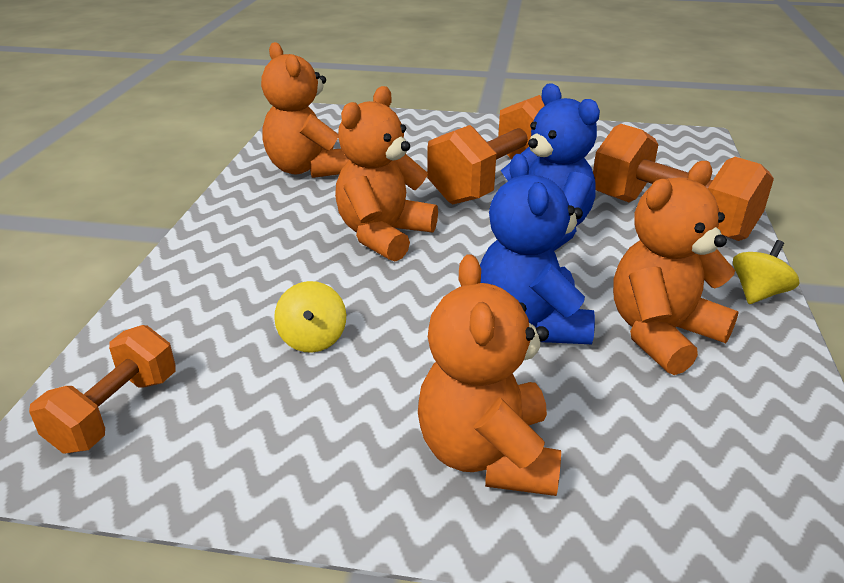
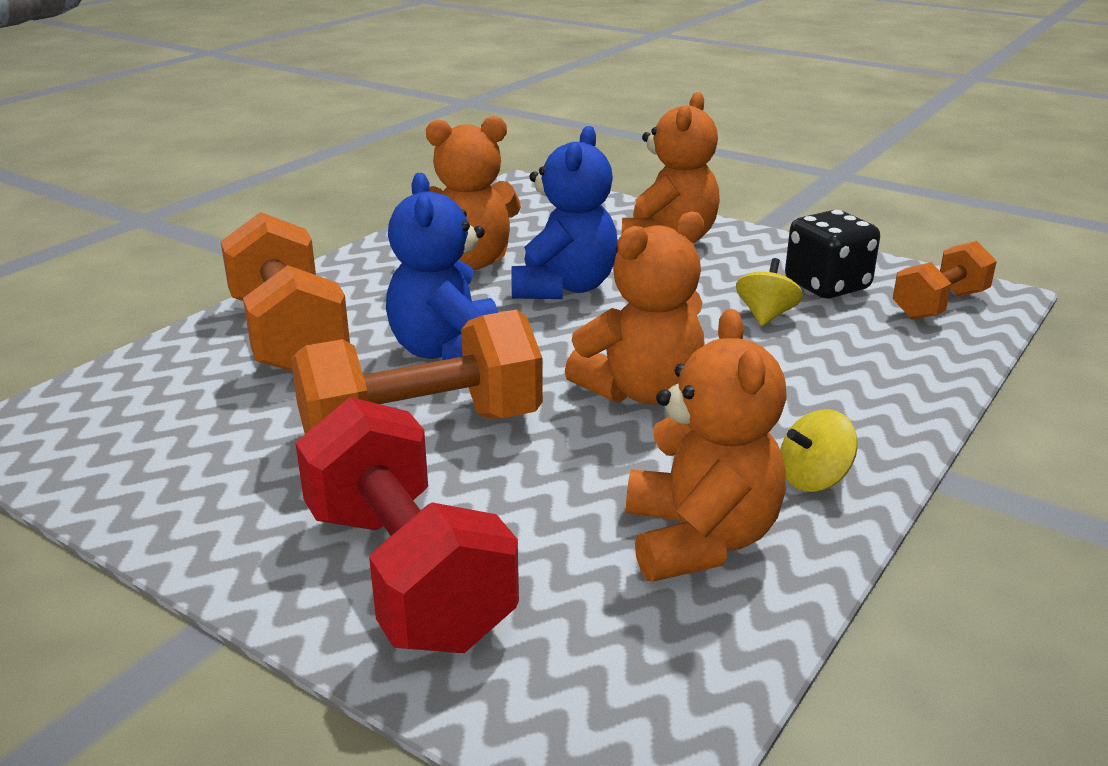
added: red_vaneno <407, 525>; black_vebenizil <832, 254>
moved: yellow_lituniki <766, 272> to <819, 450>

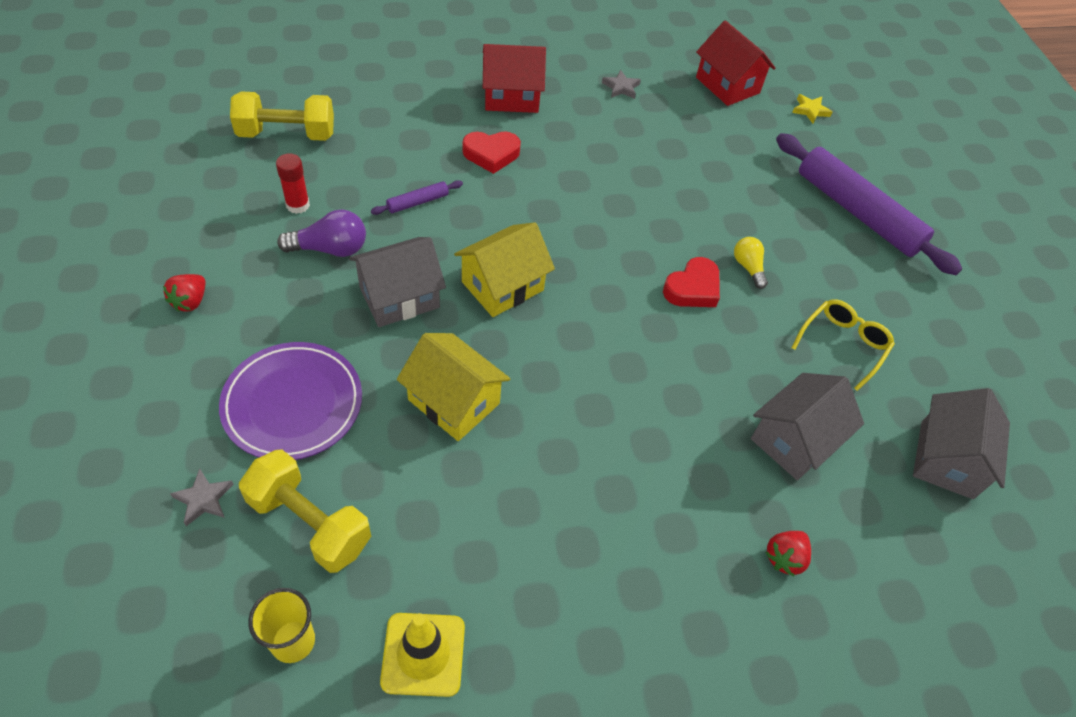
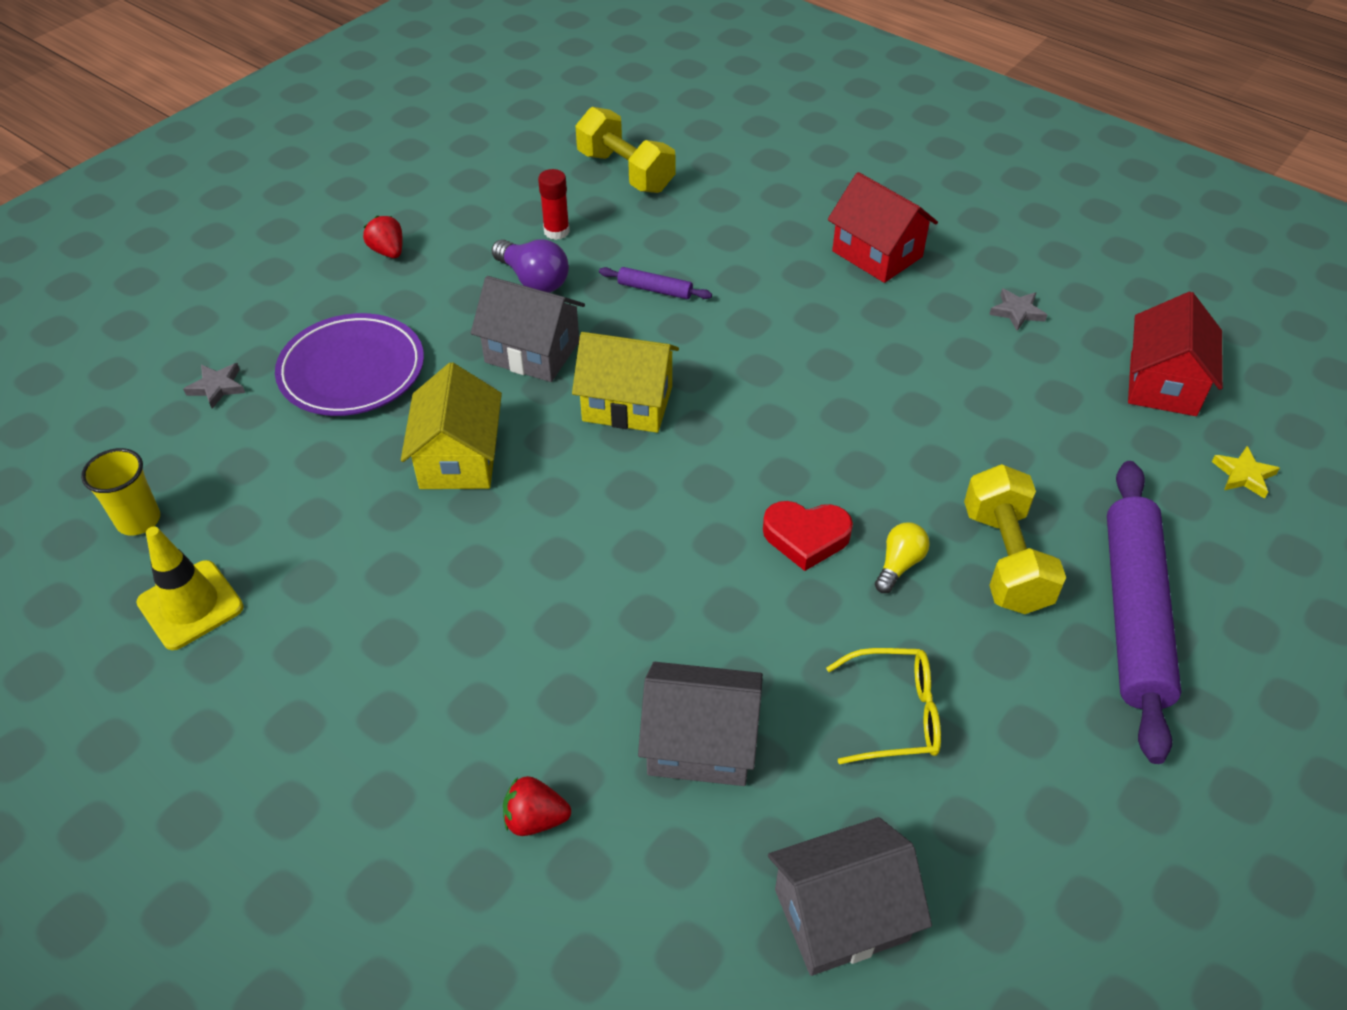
removed: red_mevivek <491, 152>
moved: yellow_vaneno <305, 511> to <1015, 539>
turned: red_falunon <184, 293> = <383, 237> 75 degrees clockwise

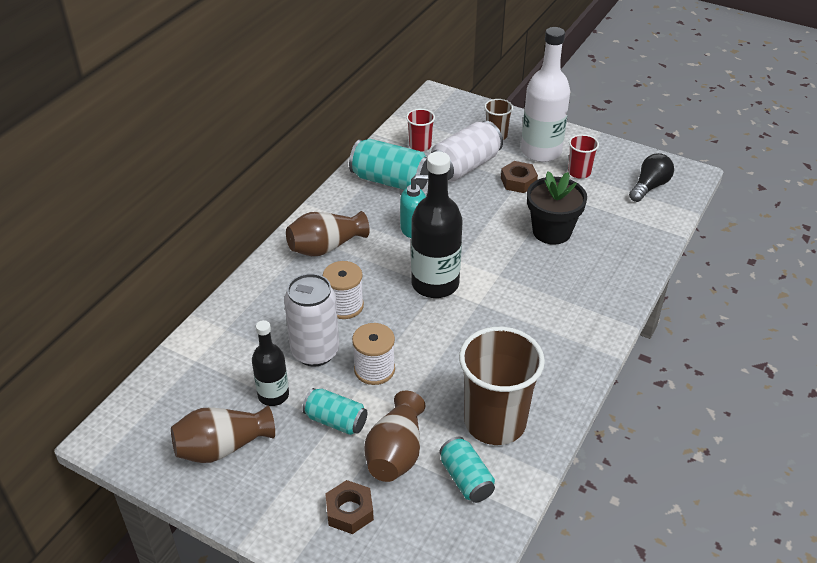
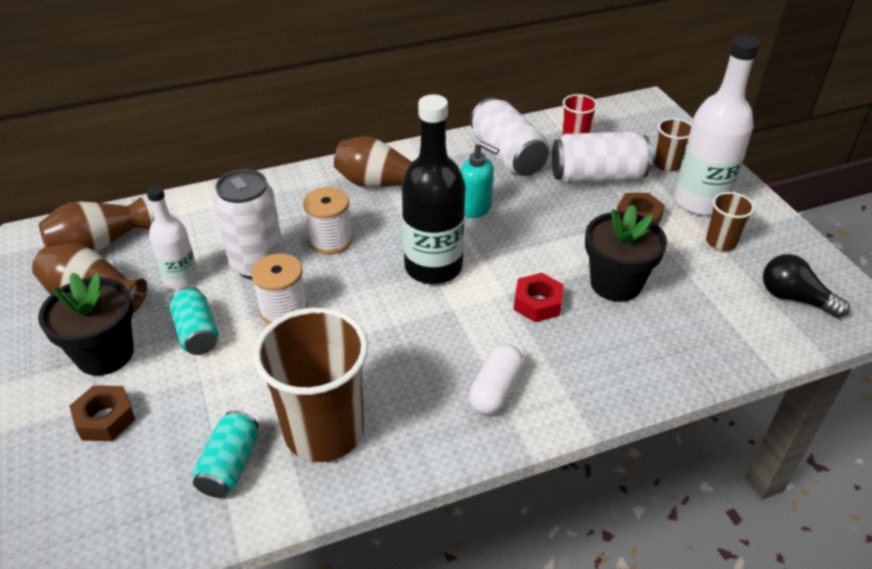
added: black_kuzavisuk <86, 324>; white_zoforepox <496, 379>; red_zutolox <539, 297>
moved: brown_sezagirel <394, 436> to <95, 224>
recoloured: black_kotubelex <270, 363> to white_kotubelex <172, 237>; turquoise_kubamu <389, 164> to white_kubamu <509, 137>; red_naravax <583, 156> to brown_naravax <730, 221>
turned: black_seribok <651, 177> = <806, 286> 135 degrees counterclockwise

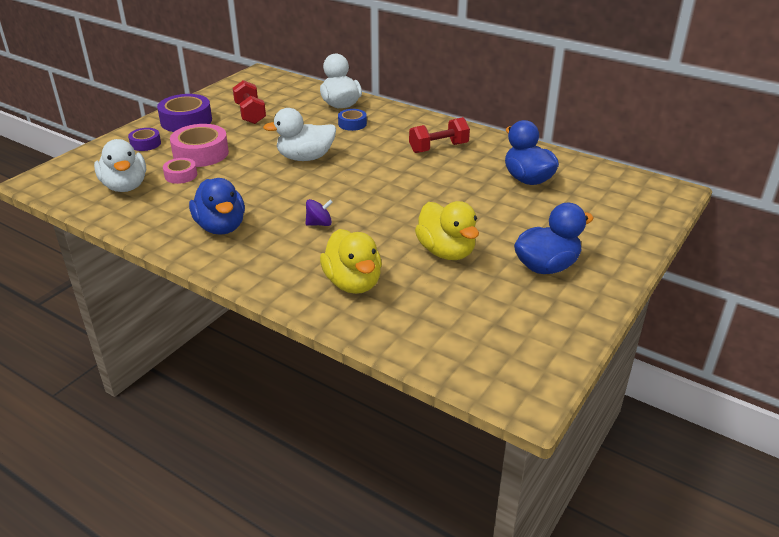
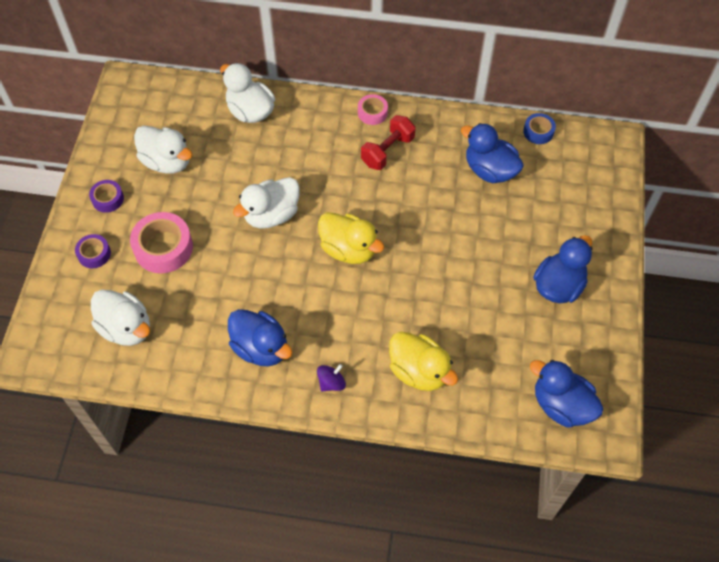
added: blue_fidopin <566, 394>
moved: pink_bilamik <180, 171> to <373, 109>; purple_lituniki <319, 212> to <331, 377>; blue_bilamik <352, 120> to <539, 128>; yellow_fidopin <447, 230> to <351, 238>
replaced: red_vaneno <249, 102> to white_fidopin <163, 149>
resized: purple_bilamik <184, 113> = <106, 196> x0.56

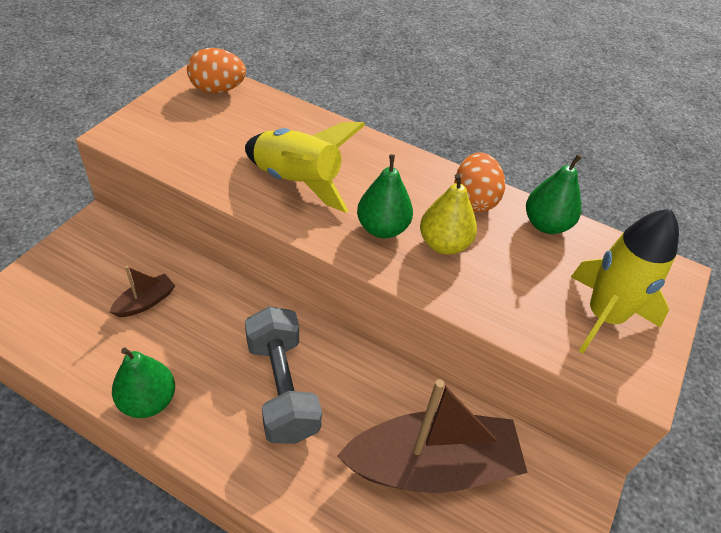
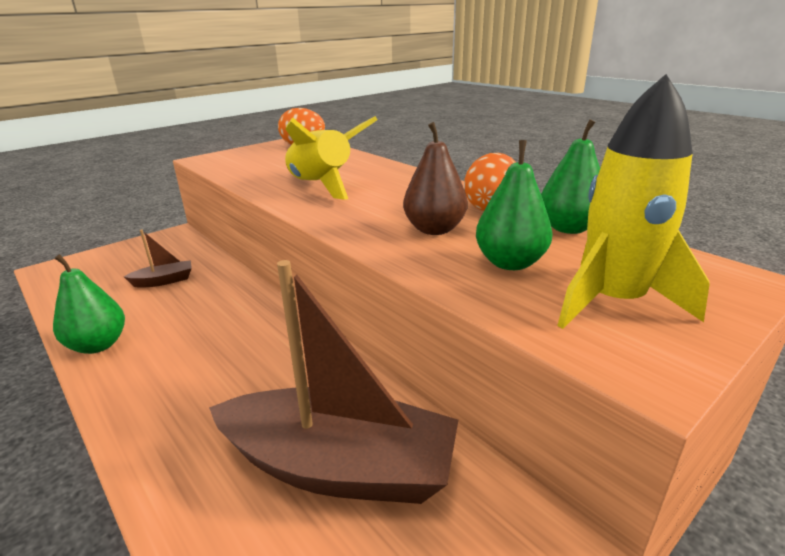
removed: grey_vaneno <283, 375>
moved: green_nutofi <385, 196> to <514, 205>
recoloured: yellow_nutofi <448, 214> to brown_nutofi <435, 178>

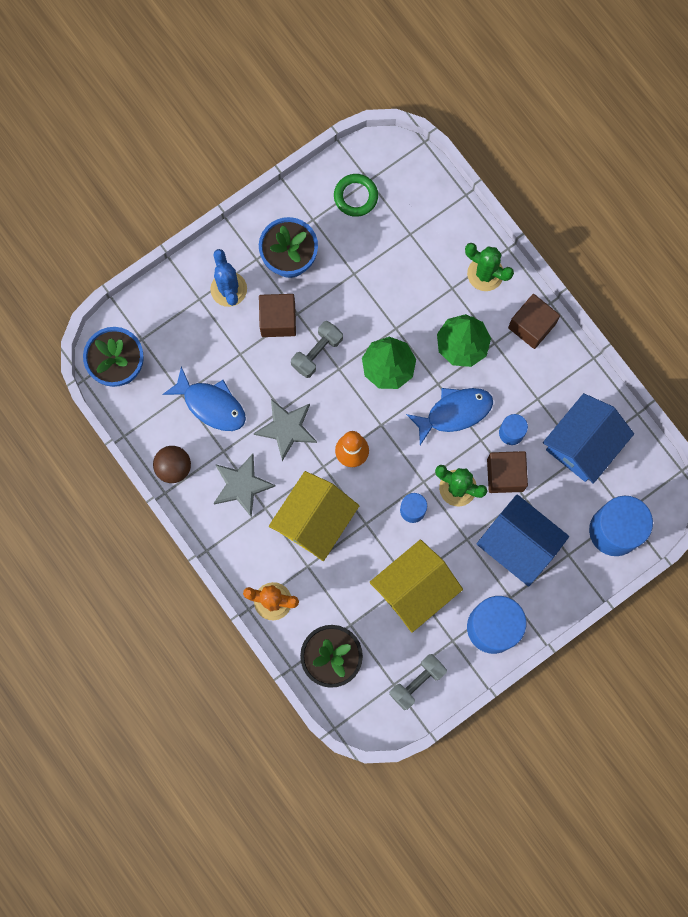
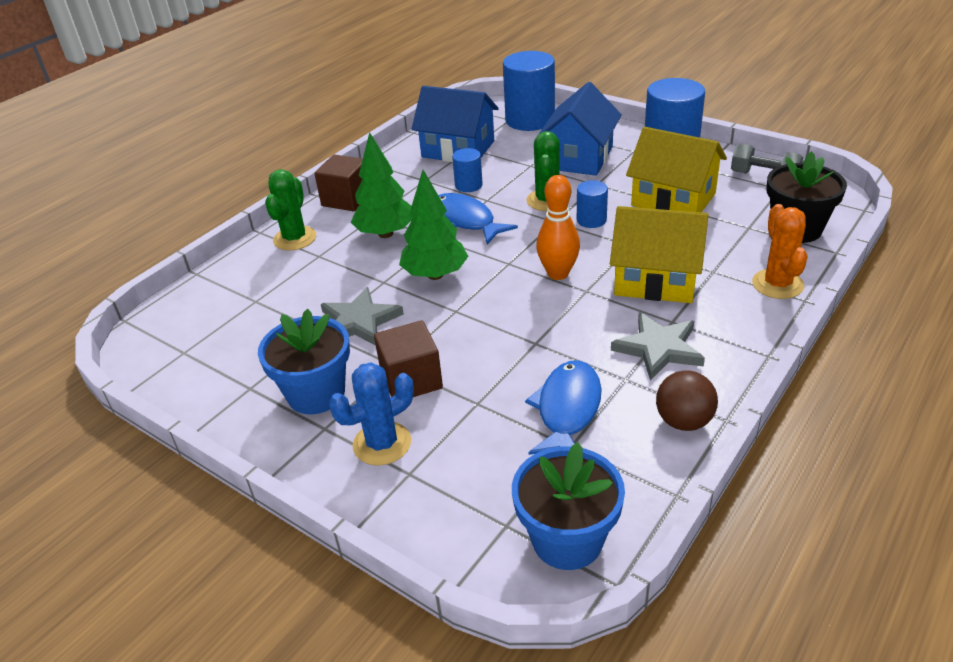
removed: grey_vaneno <317, 349>; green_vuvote <356, 195>; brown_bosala <507, 472>
moved: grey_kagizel <285, 430> to <362, 316>

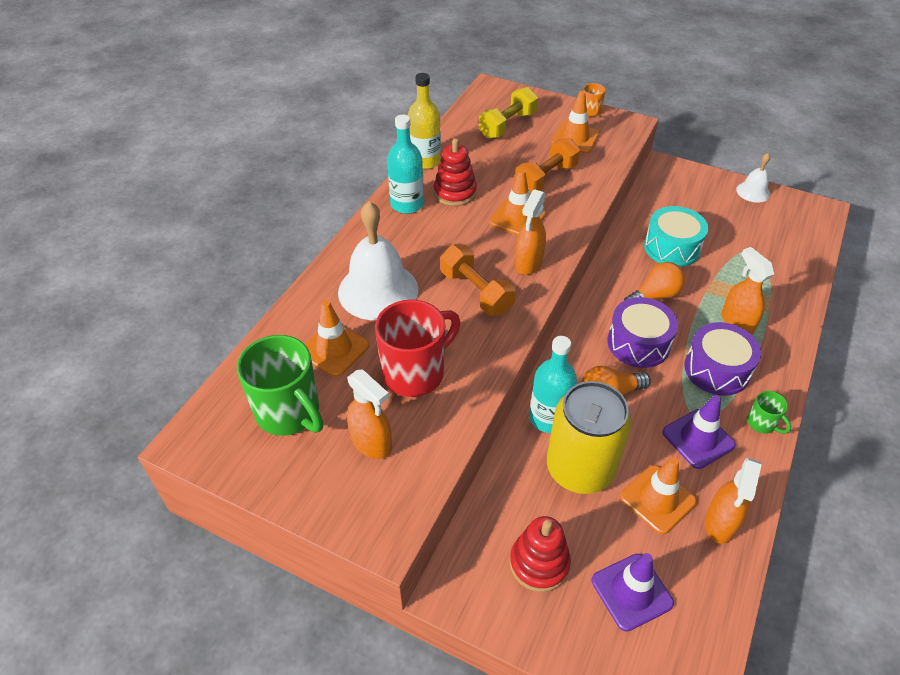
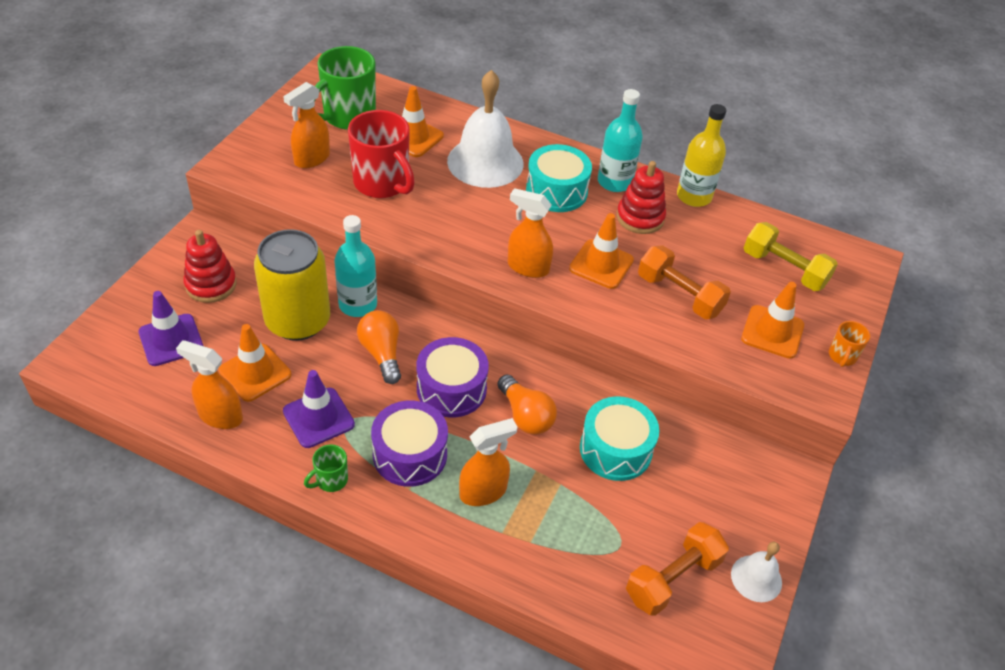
added: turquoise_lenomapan <559, 178>
moved: orange_vaneno <478, 280> to <677, 569>
turned: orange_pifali <594, 100> = <849, 344> 60 degrees counterclockwise

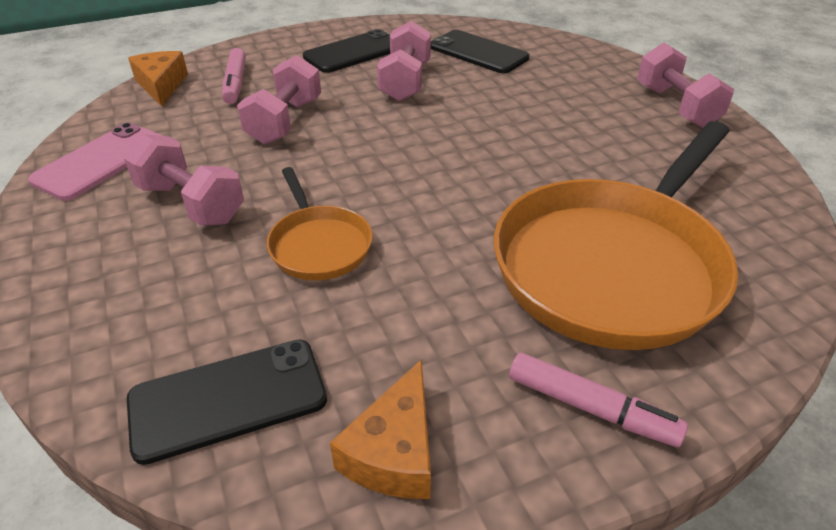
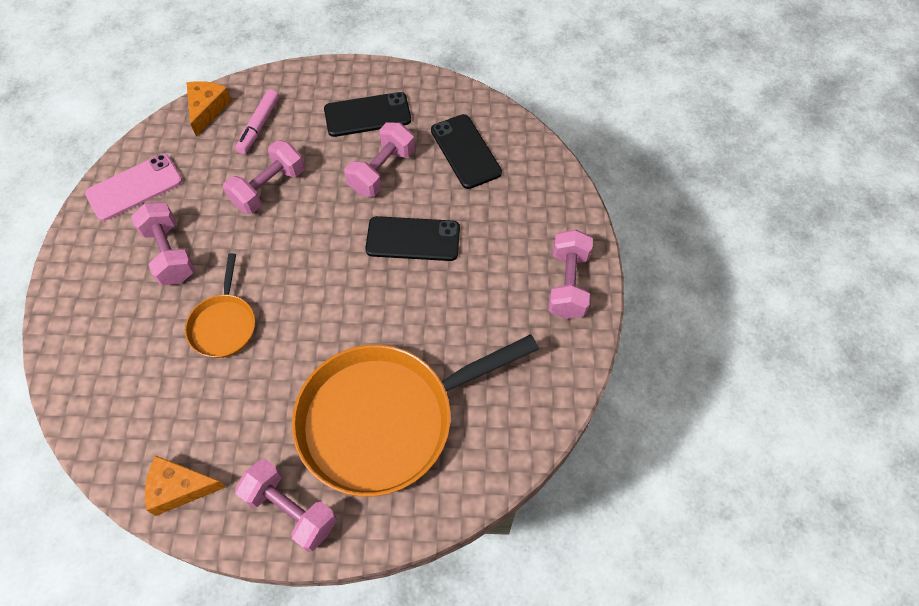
moved: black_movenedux <227, 402> to <412, 238>
replaced: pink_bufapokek <598, 399> to pink_vaneno <286, 505>
turned: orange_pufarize <380, 429> = <185, 486> 45 degrees clockwise

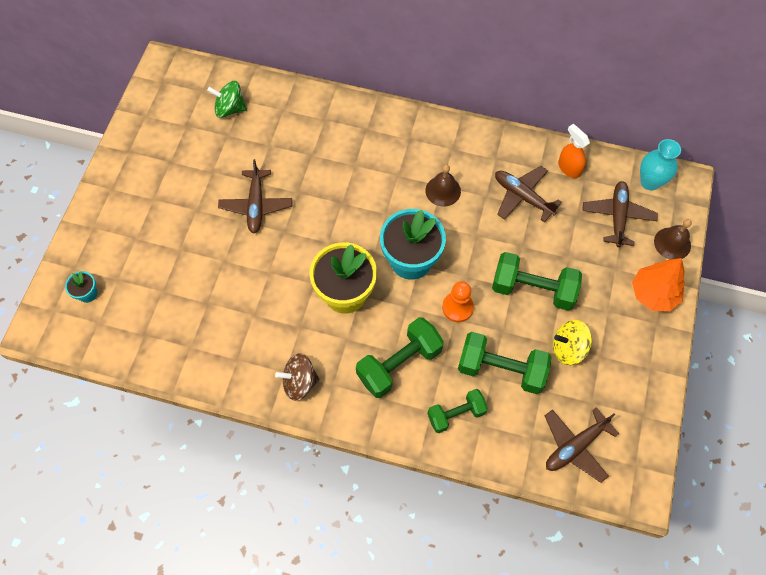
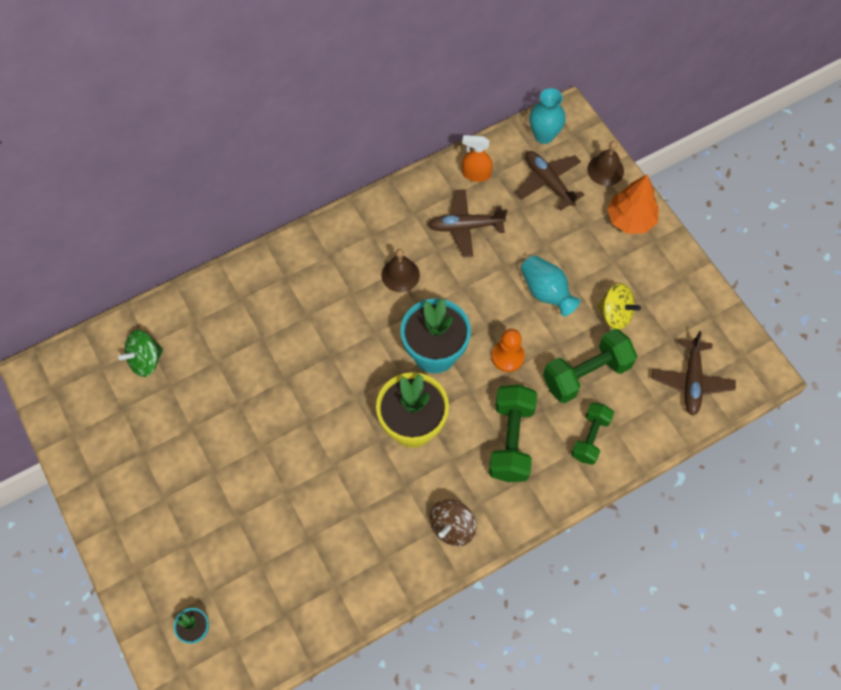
removed: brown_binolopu <255, 196>
replaced: green_vaneno <537, 281> to turquoise_sezagirel <550, 285>
turned: yellow_lituniki <572, 342> = <619, 306> 105 degrees counterclockwise

